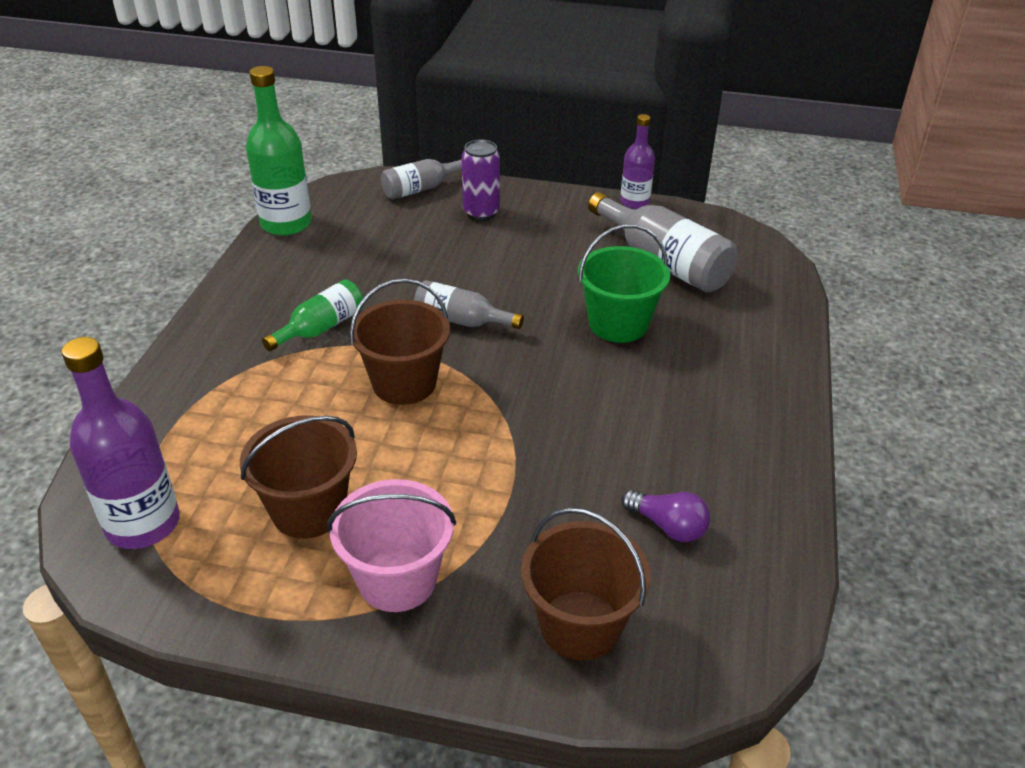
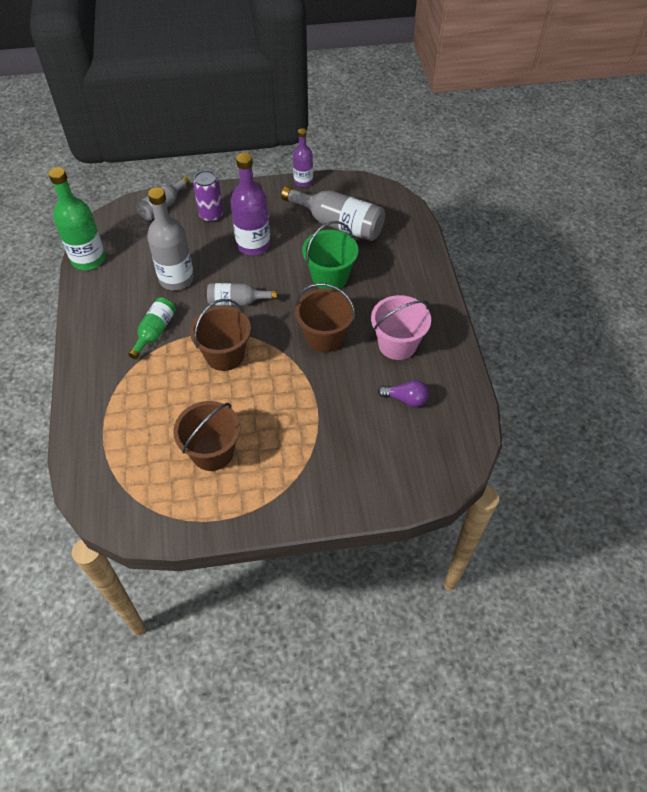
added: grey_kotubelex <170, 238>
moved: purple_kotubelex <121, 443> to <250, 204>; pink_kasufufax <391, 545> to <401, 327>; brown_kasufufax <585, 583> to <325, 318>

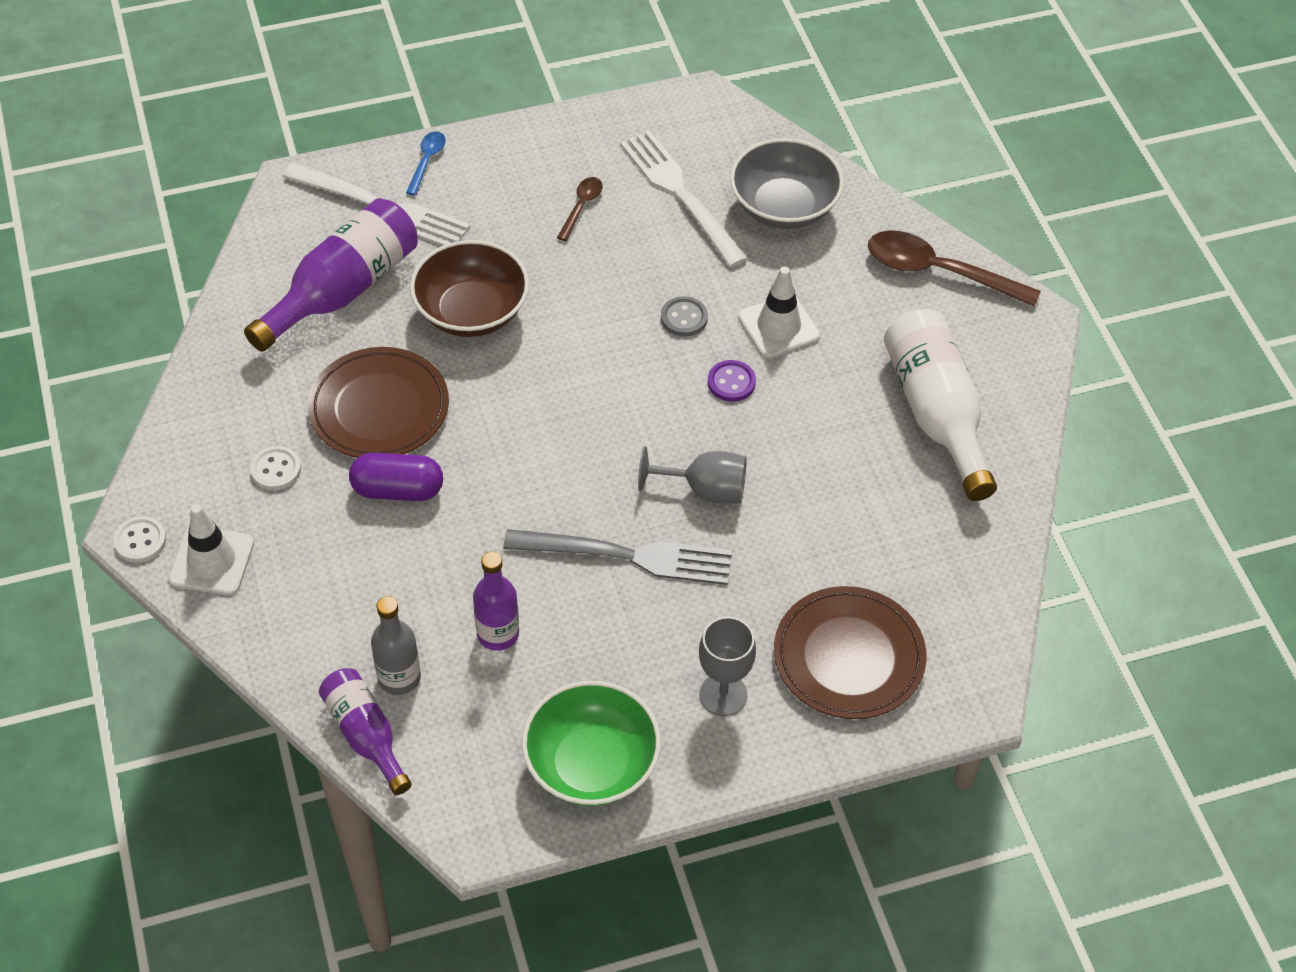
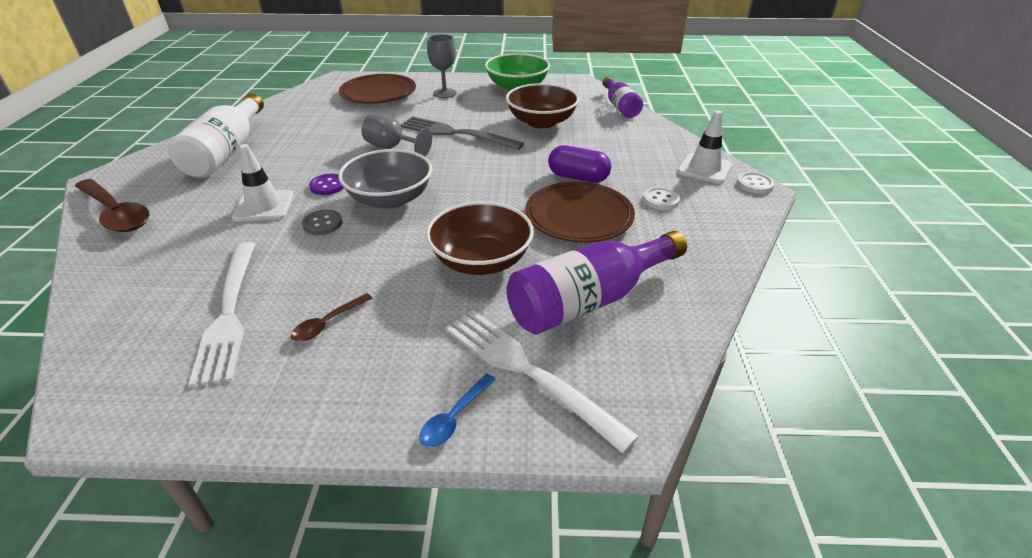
removed: grey_kotubelex <396, 645>
moved: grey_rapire <787, 183> to <385, 179>
replaced: purple_kotubelex <496, 601> to brown_rapire <542, 106>

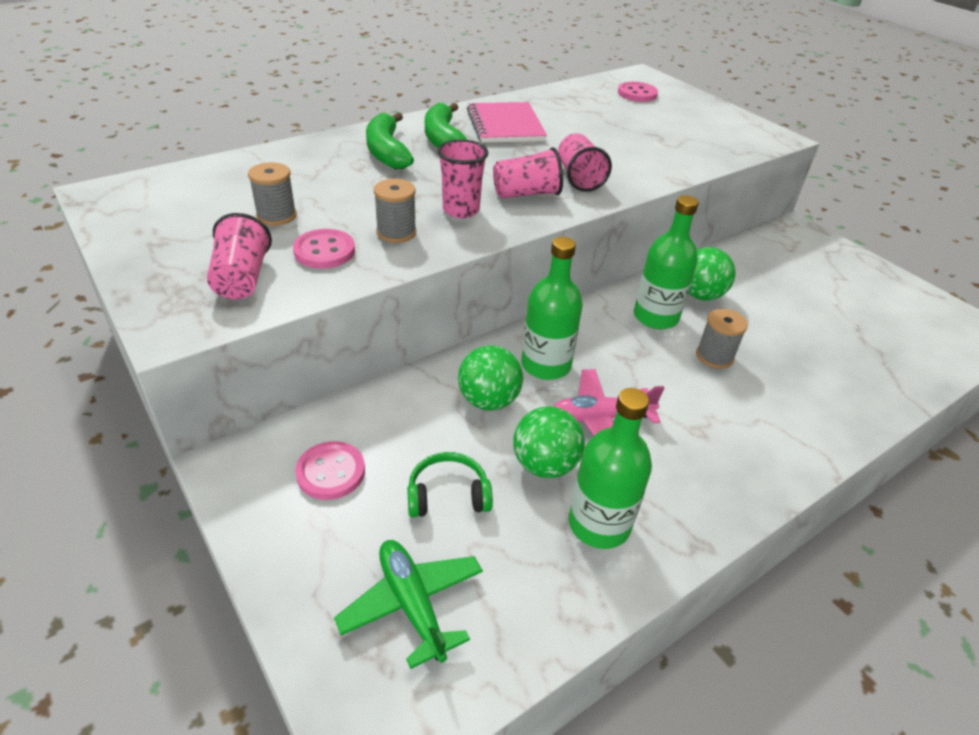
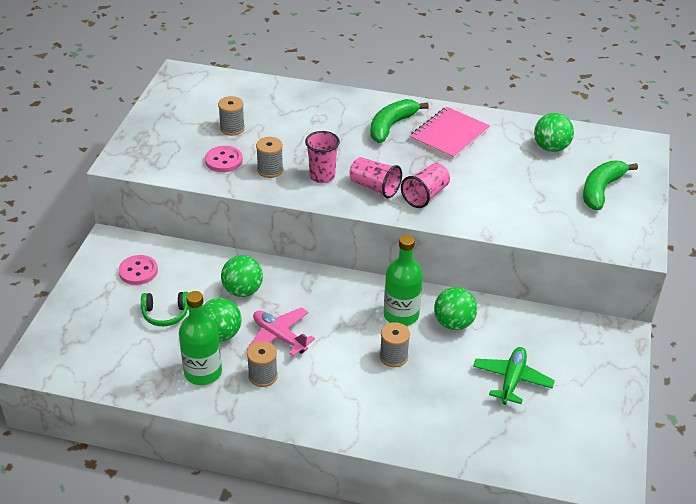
removed: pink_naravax <239, 256>; green_kotubelex <552, 308>; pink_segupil <638, 92>
added: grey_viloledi <262, 364>; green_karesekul <554, 132>
moved: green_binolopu <408, 604> to <514, 376>; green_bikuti <390, 140> to <610, 185>
turned: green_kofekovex <450, 484> = <165, 309> 135 degrees clockwise

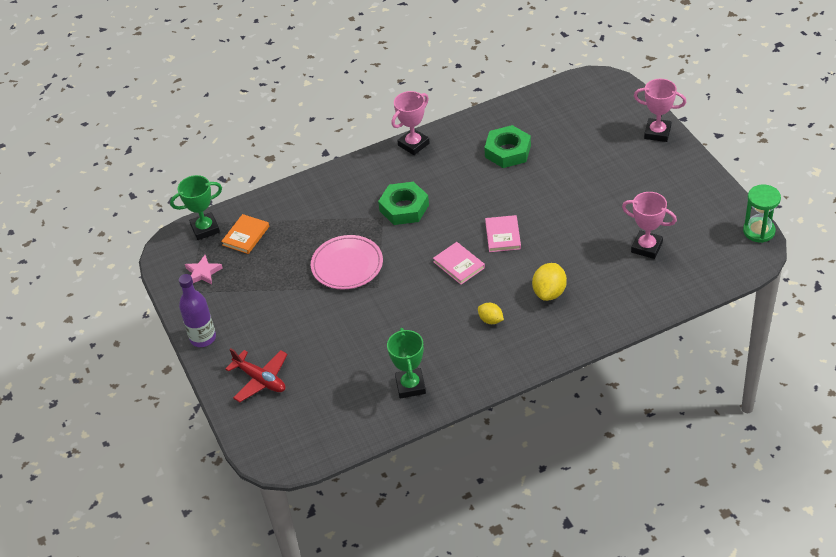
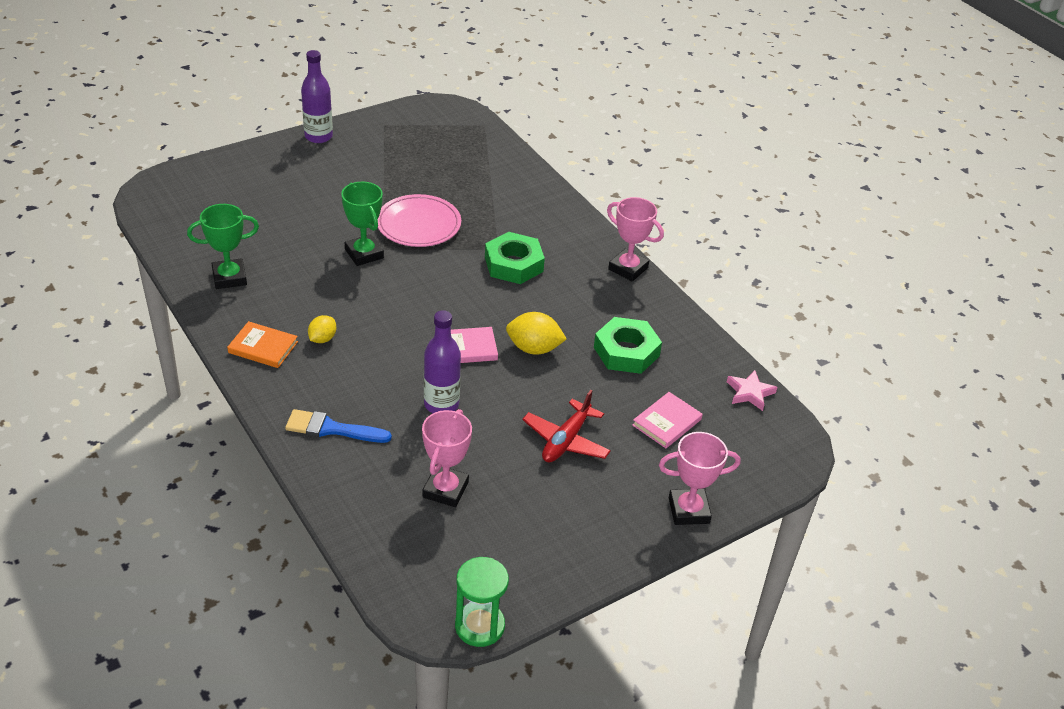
added: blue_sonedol <338, 426>; purple_kotubelex <442, 361>
moved: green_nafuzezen <196, 207> to <362, 224>; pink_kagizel <203, 270> to <752, 390>; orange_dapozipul <245, 234> to <262, 344>; red_binolopu <256, 375> to <566, 426>; pink_dapozipul <459, 263> to <667, 420>; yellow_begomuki <549, 282> to <536, 333>
turned: pink_nafuzezen <660, 110> = <700, 478> 75 degrees clockwise

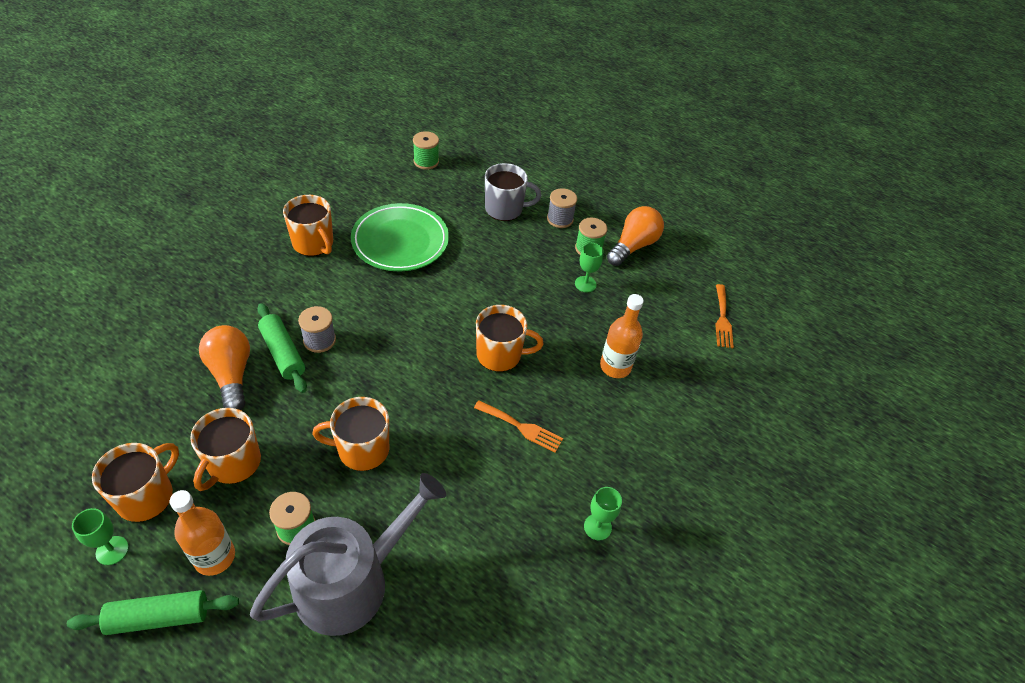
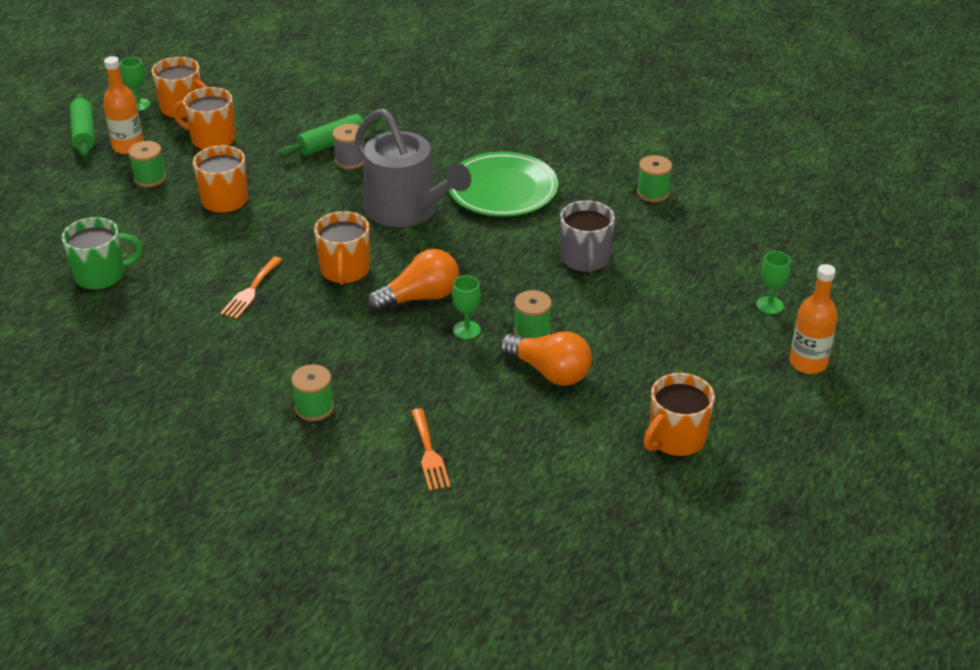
removed: grey_viloledi <562, 208>
added: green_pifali <102, 254>; green_viloledi <312, 392>
moved: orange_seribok <224, 367> to <413, 280>; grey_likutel <348, 554> to <413, 168>; orange_pifali <308, 225> to <679, 415>; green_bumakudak <603, 514> to <773, 282>; orange_kotubelex <622, 336> to <813, 319>
turned: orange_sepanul <724, 316> = <430, 449> 105 degrees counterclockwise

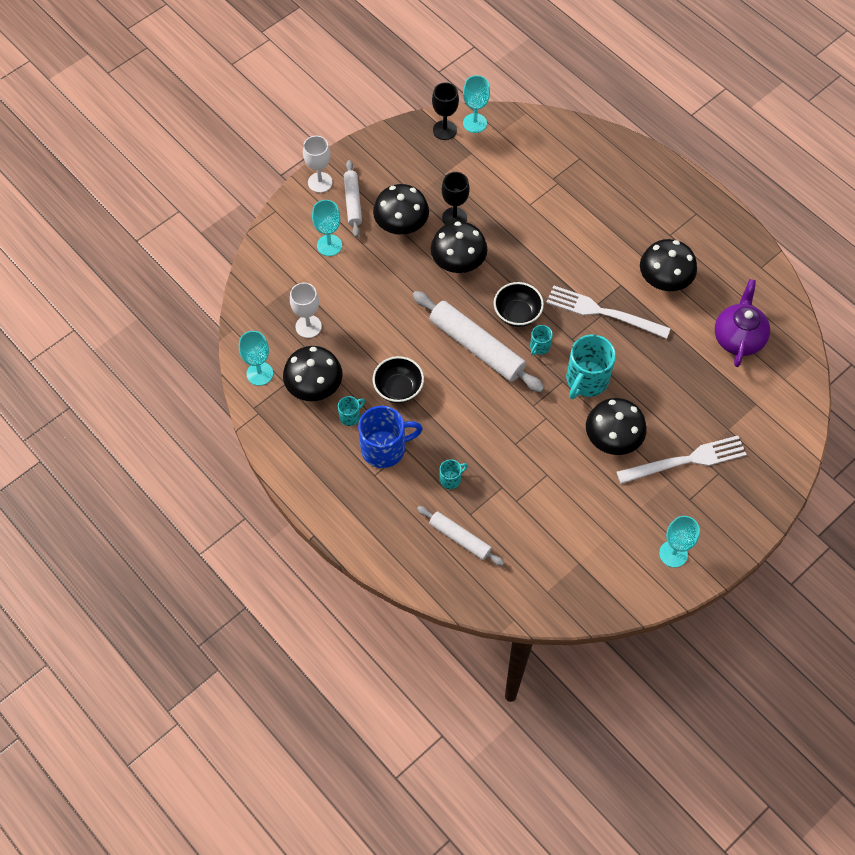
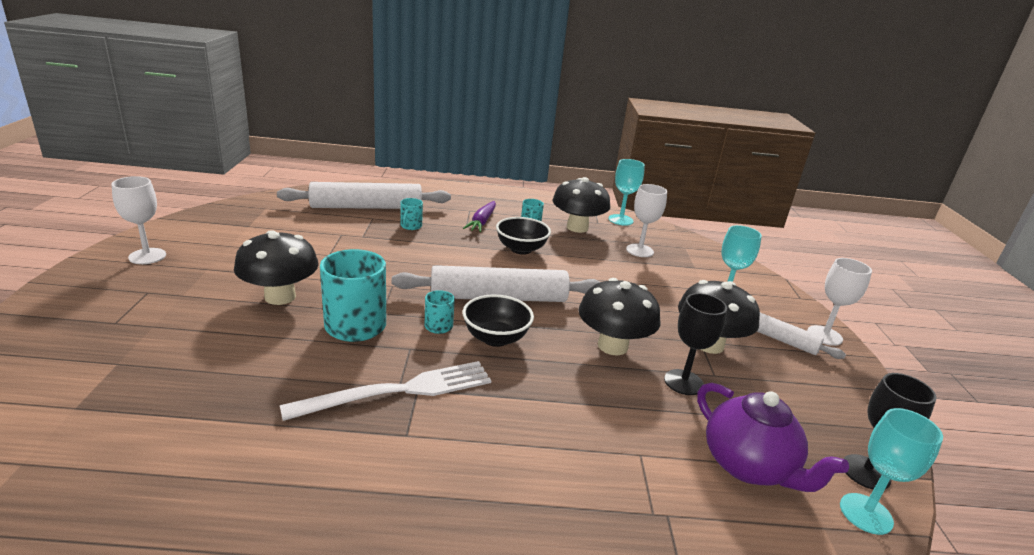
removed: white_sepanul <681, 460>; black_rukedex <668, 265>
moved: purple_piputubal <742, 323> to <773, 437>
replaced: blue_pifali <390, 437> to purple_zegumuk <479, 216>
recoloured: turquoise_bumakudak <679, 542> to white_bumakudak <138, 220>
resized: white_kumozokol <460, 536> = <364, 195> x1.72

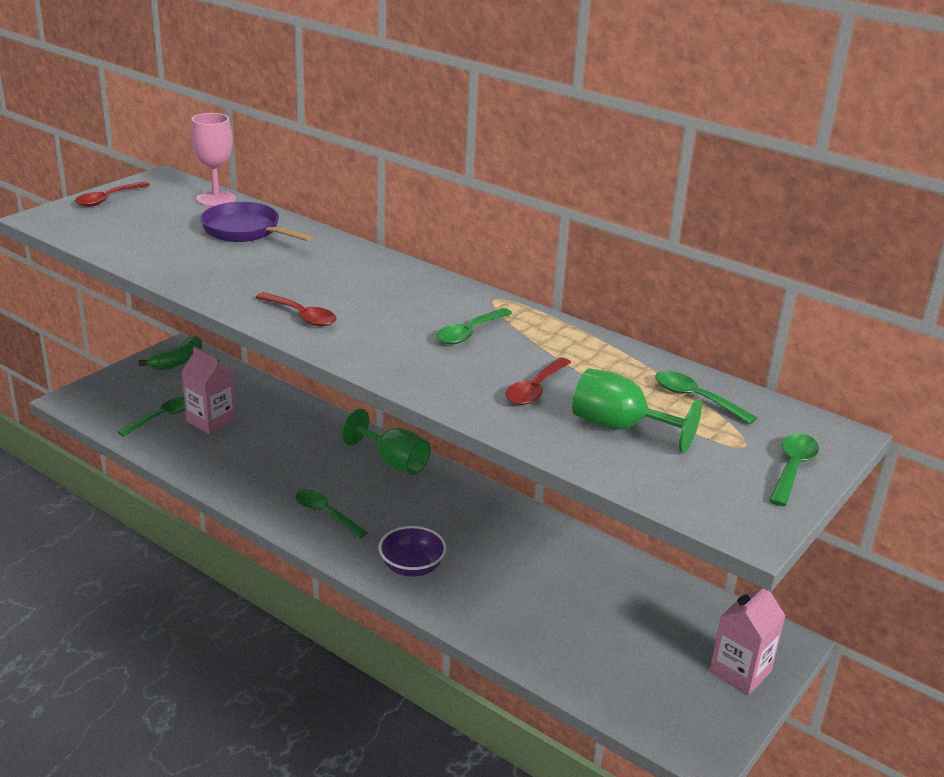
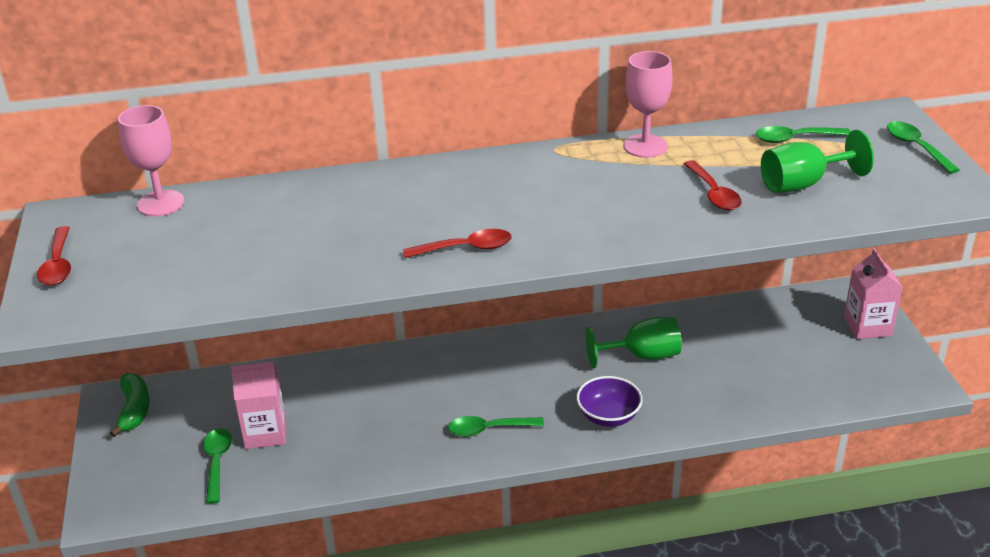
removed: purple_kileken <257, 222>; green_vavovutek <474, 326>
added: pink_bumakudak <648, 104>
moved: green_bumakudak <386, 442> to <634, 342>

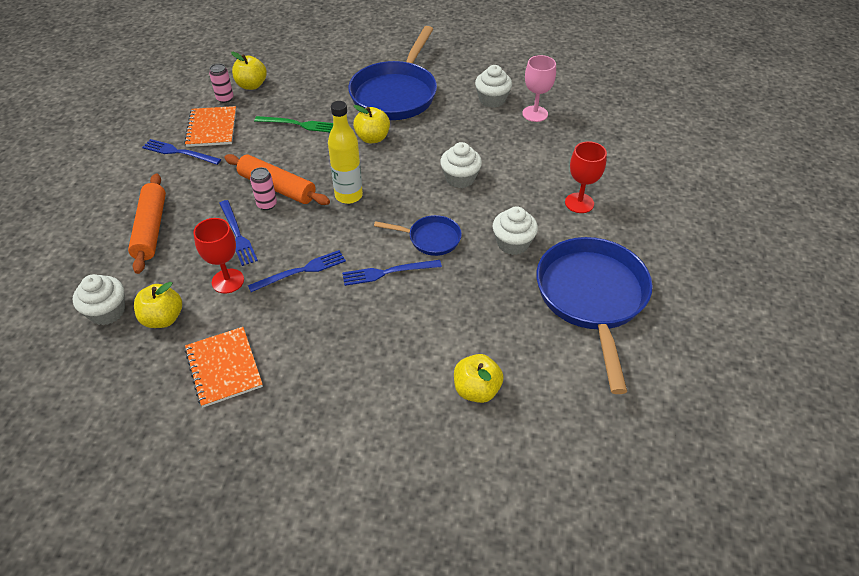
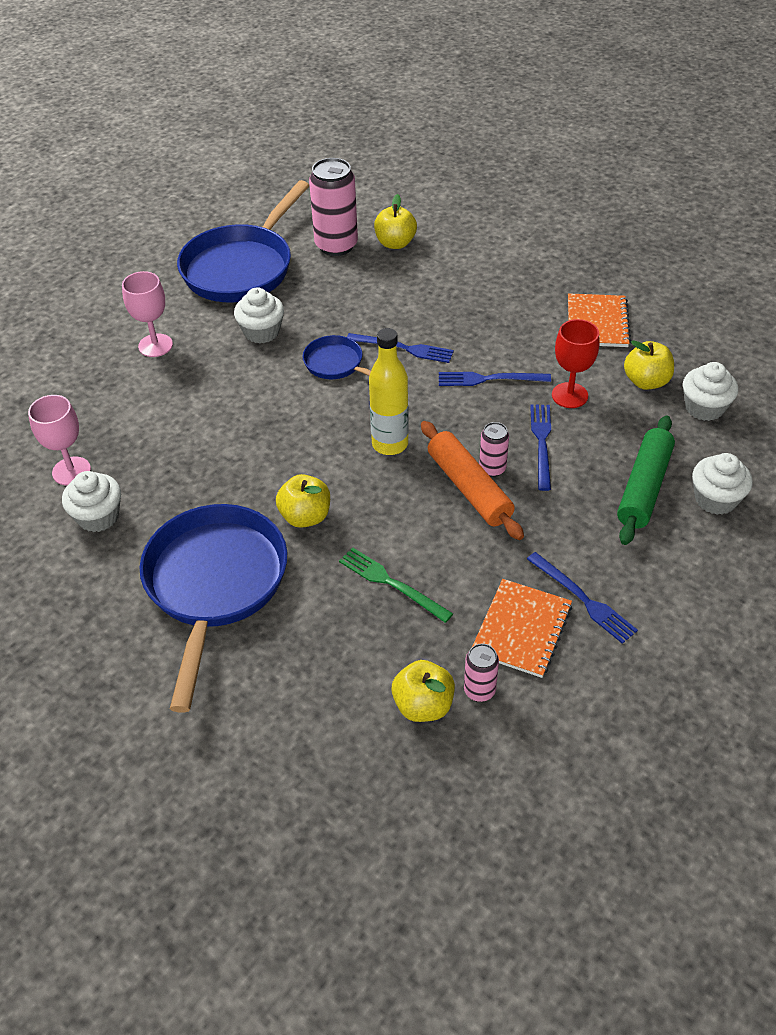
added: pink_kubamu <333, 207>
moved: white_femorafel <461, 165> to <722, 484>
recoloured: orange_kumozokol <147, 223> to green_kumozokol <646, 480>; red_bumakudak <586, 177> to pink_bumakudak <147, 314>
turned: blue_kileken <392, 73> = <213, 608> 45 degrees counterclockwise

